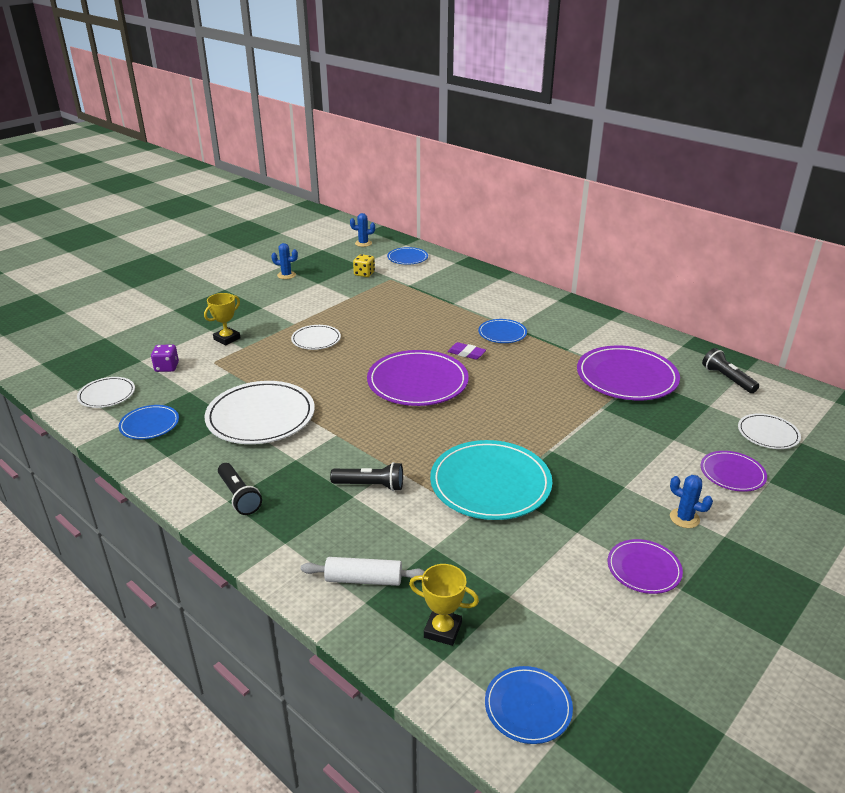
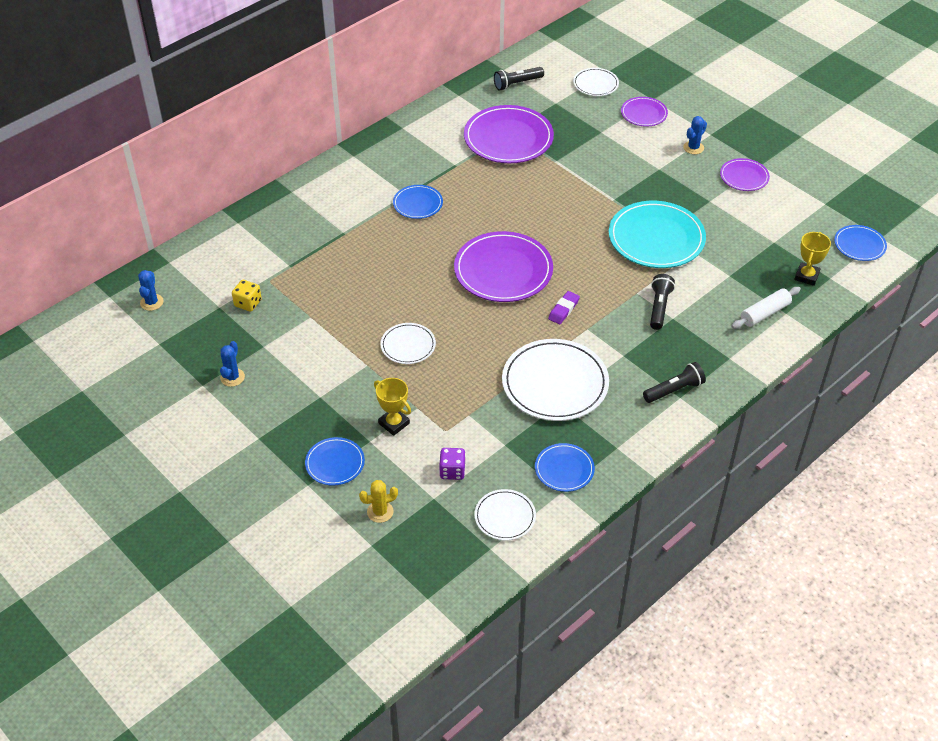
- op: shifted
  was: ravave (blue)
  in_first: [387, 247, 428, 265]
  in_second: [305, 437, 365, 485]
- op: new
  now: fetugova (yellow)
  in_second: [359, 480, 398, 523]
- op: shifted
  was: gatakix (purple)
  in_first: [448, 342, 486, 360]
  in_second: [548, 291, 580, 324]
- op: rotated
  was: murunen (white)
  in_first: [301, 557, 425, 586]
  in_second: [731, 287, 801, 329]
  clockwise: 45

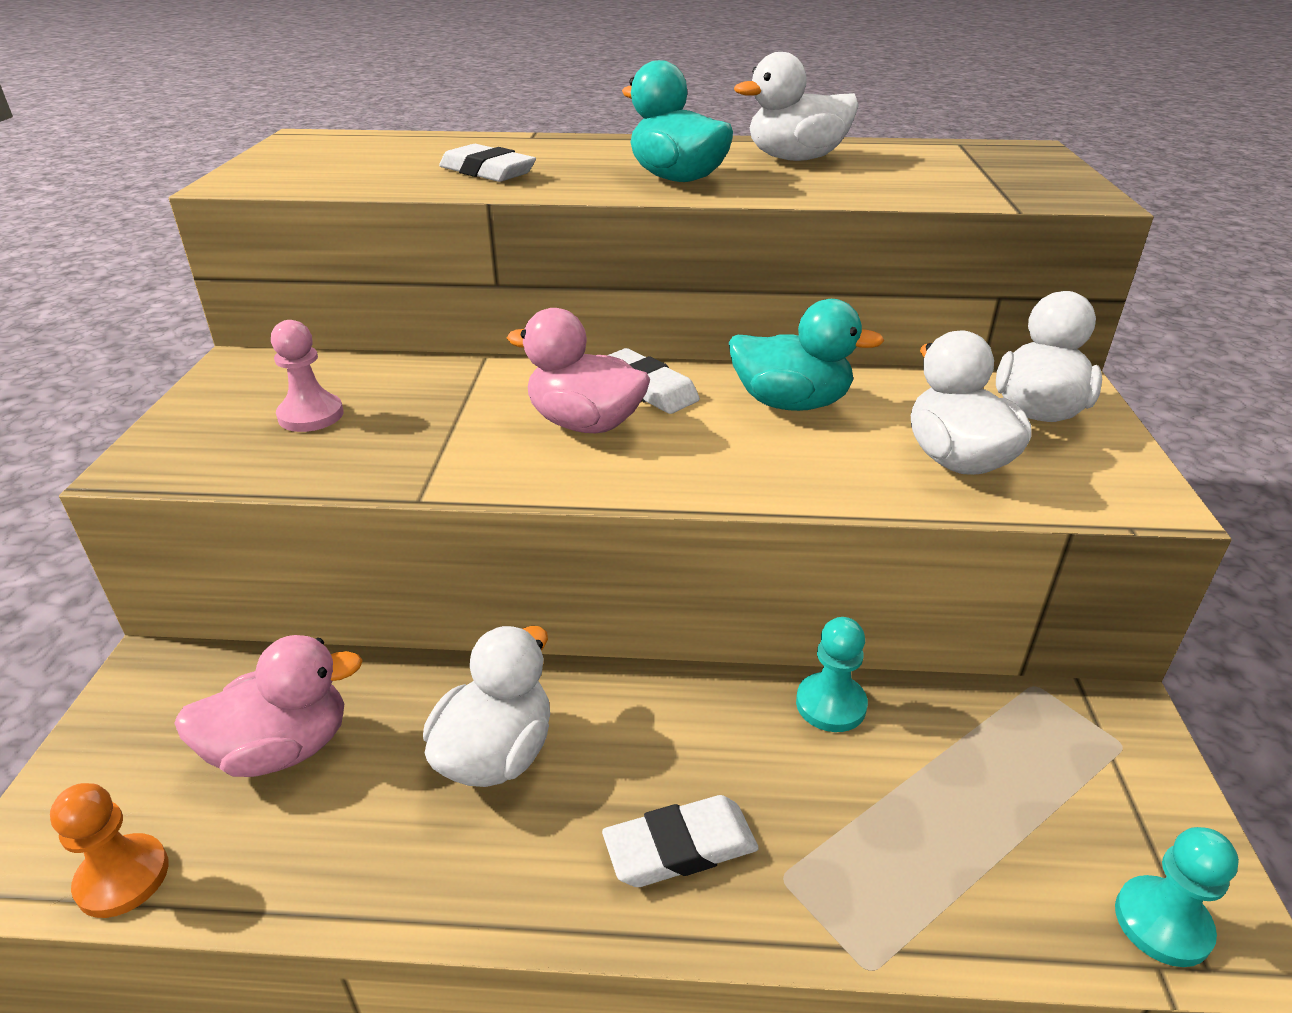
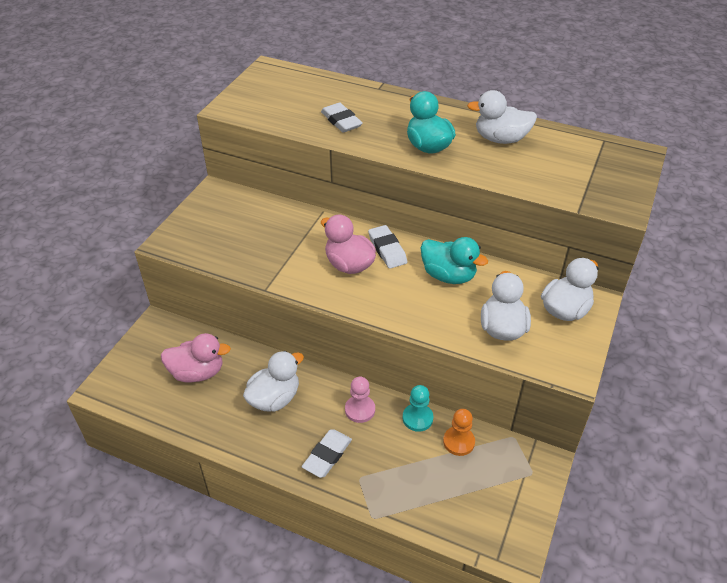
- op: rotated
  was: gatakix (white)
  in_first: [602, 795, 759, 887]
  in_second: [302, 429, 352, 478]
  clockwise: -60
- op: shifted
  was: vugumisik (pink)
  in_first: [271, 320, 343, 432]
  in_second: [345, 377, 375, 423]
- op: shifted
  was: vugumisik (orange)
  in_first: [50, 783, 169, 918]
  in_second: [443, 409, 475, 456]
- op: gone
  was: vugumisik (turquoise)
  in_first: [1115, 827, 1239, 967]

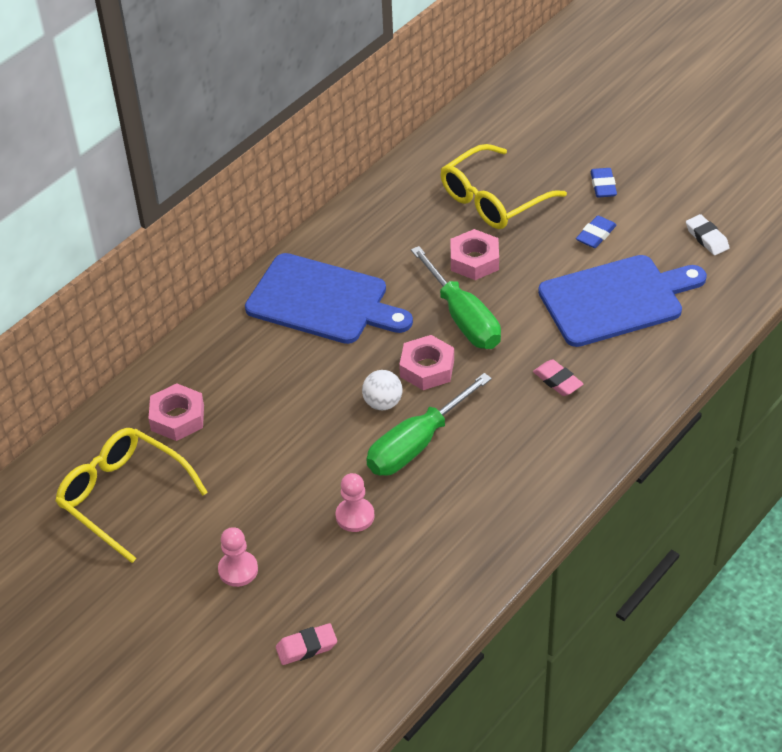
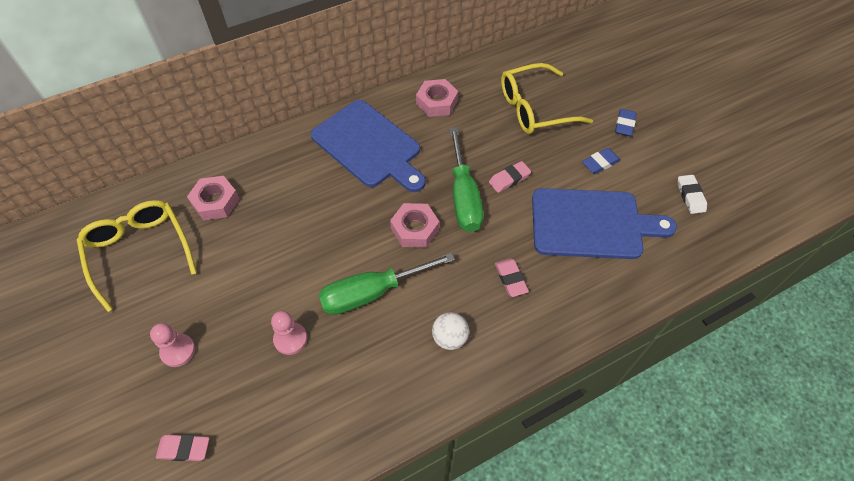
- op: shifted
  was: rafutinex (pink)
  in_first: [451, 229, 499, 280]
  in_second: [416, 79, 458, 117]
- op: shifted
  was: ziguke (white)
  in_first: [362, 370, 403, 410]
  in_second: [432, 312, 469, 350]
- op: new
  now: gatakix (pink)
  in_second: [489, 161, 531, 193]

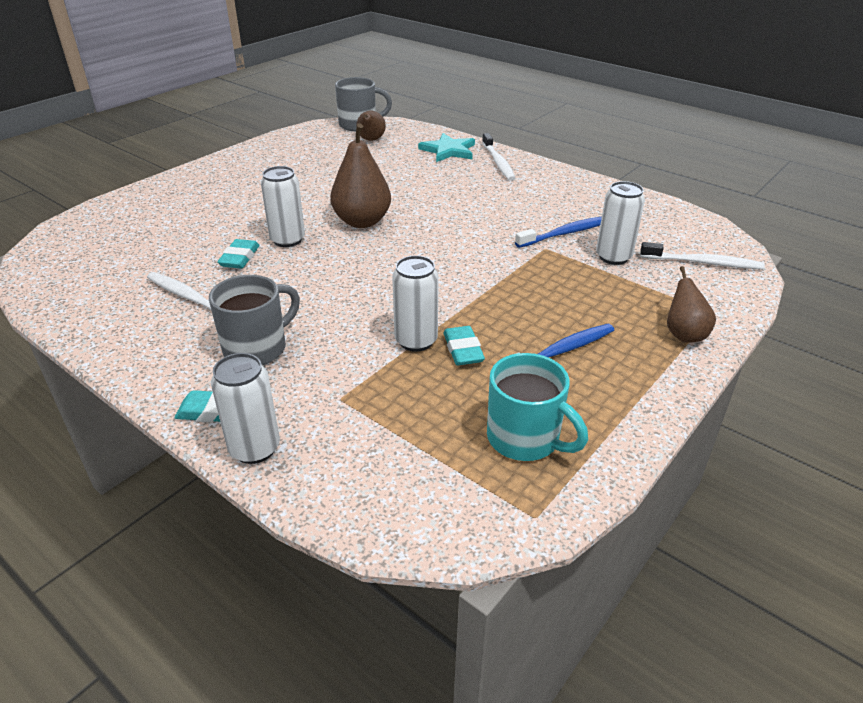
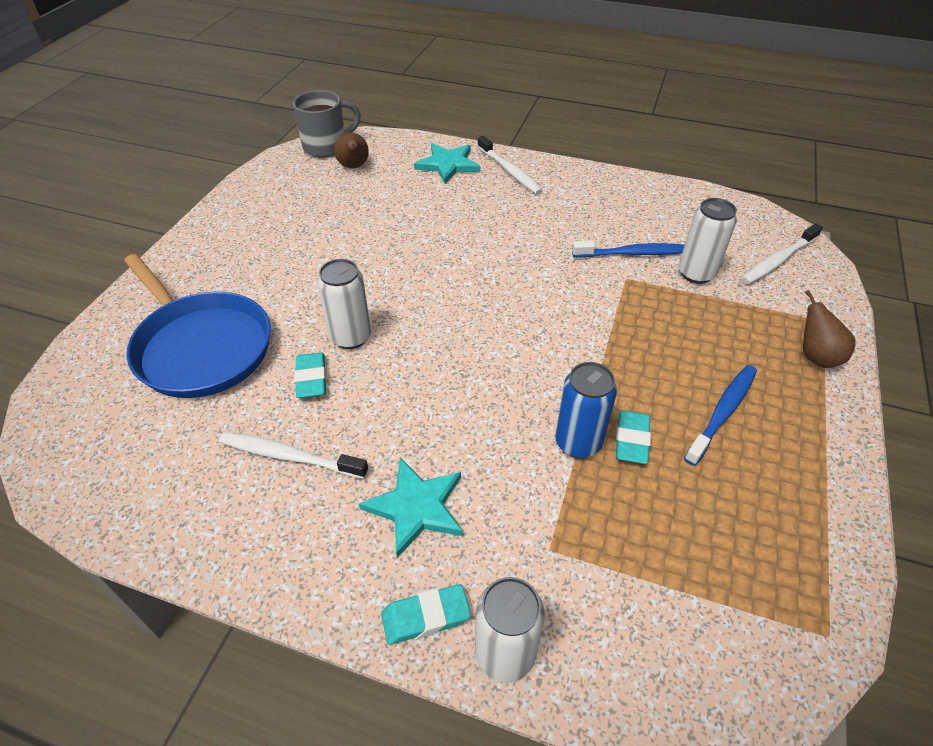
- op: new
  now: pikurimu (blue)
  in_second: [124, 254, 271, 398]
- op: swapped
  was: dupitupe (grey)
  now: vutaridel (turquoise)
  in_first: [209, 275, 300, 365]
  in_second: [359, 458, 463, 558]
- op: repainted
  was: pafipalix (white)
  now: pafipalix (blue)
  in_first: [392, 255, 439, 352]
  in_second: [555, 362, 617, 458]
- op: rotated
  was: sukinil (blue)
  in_first: [515, 217, 602, 248]
  in_second: [572, 241, 685, 258]
  clockwise: 45
- op: rotated
  was: gatakix (turquoise)
  in_first: [443, 326, 485, 365]
  in_second: [616, 410, 651, 464]
  clockwise: 45
- op: rotated
  was: sukinil (white)
  in_first: [640, 242, 765, 269]
  in_second: [741, 223, 823, 284]
  clockwise: 150
- op: gone
  was: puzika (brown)
  in_first: [330, 123, 391, 228]
- op: gone
  was: dupitupe (turquoise)
  in_first: [487, 353, 588, 461]

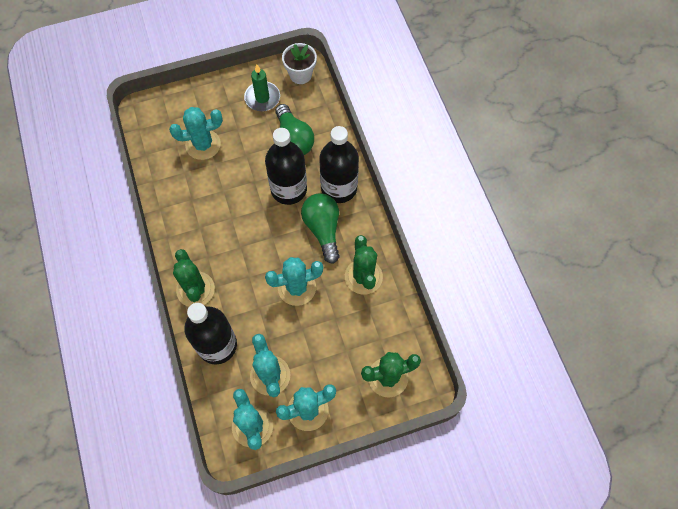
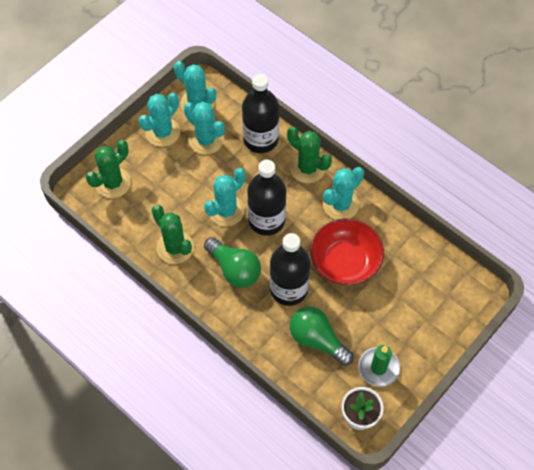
- op: shifted
  was: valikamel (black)
  in_first: [319, 126, 359, 203]
  in_second: [247, 160, 286, 236]
- op: new
  now: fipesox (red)
  in_second: [310, 218, 384, 285]
- op: shifted
  was: fetugova (turquoise)
  in_first: [169, 107, 223, 160]
  in_second: [323, 167, 364, 220]

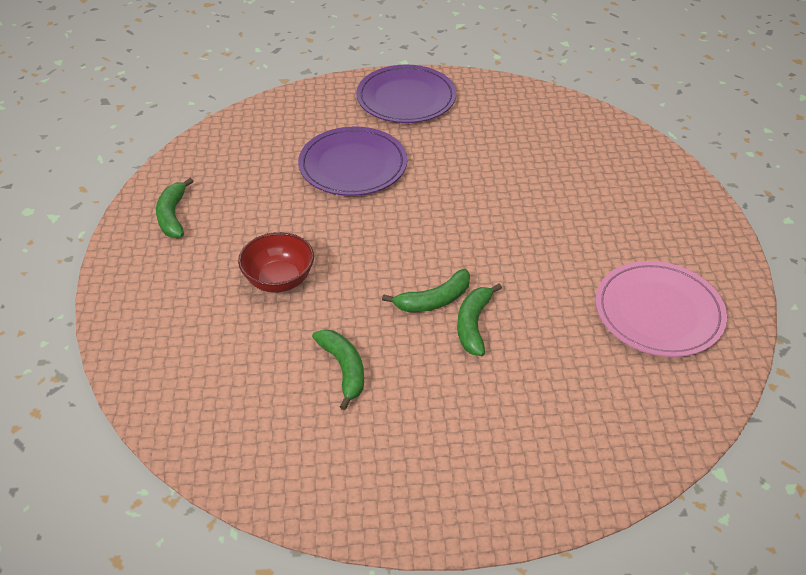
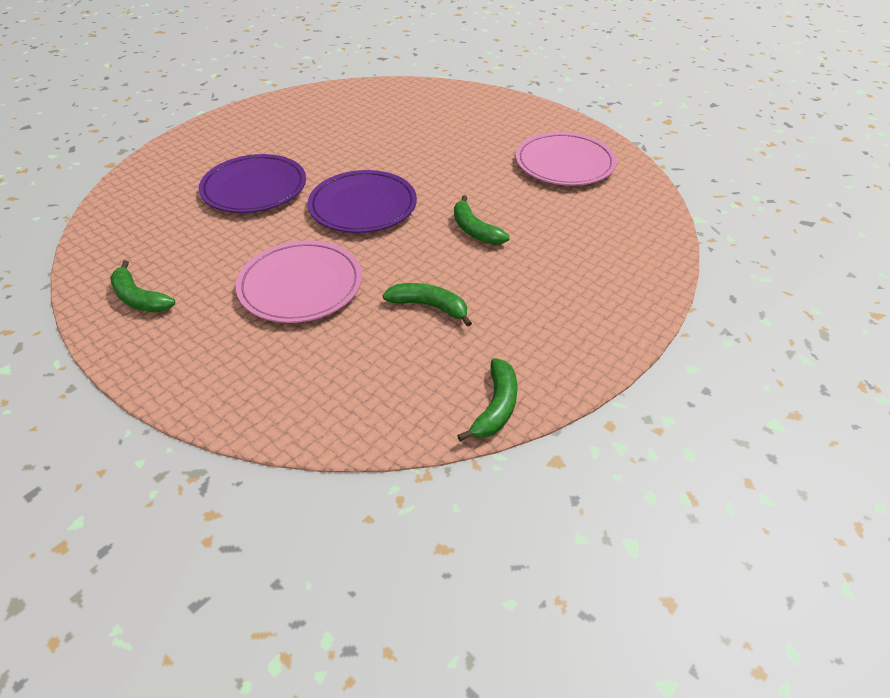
- op: swapped
  was: fipesox (red)
  now: ravave (pink)
  in_first: [238, 232, 314, 293]
  in_second: [236, 240, 362, 323]
- op: shifted
  was: ravave (purple)
  in_first: [356, 65, 456, 123]
  in_second: [308, 170, 417, 233]
- op: shifted
  was: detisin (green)
  in_first: [382, 269, 470, 312]
  in_second: [457, 358, 517, 441]

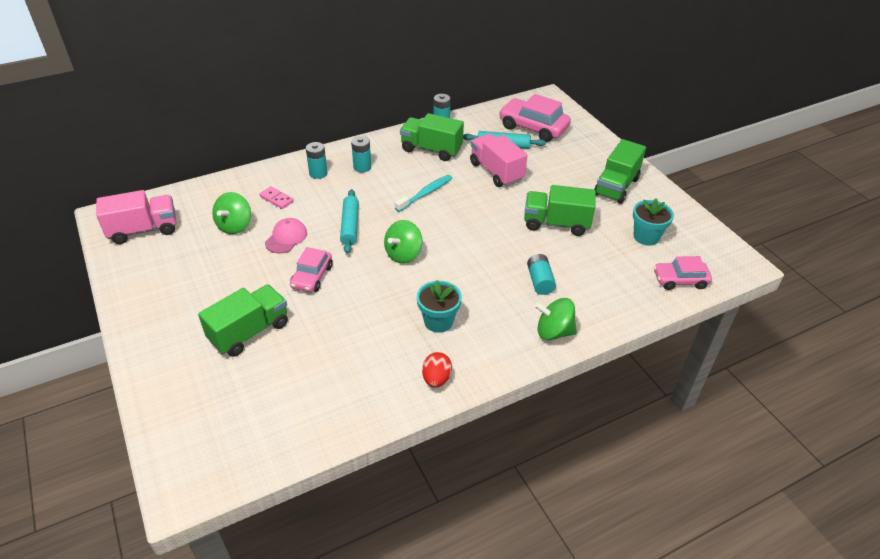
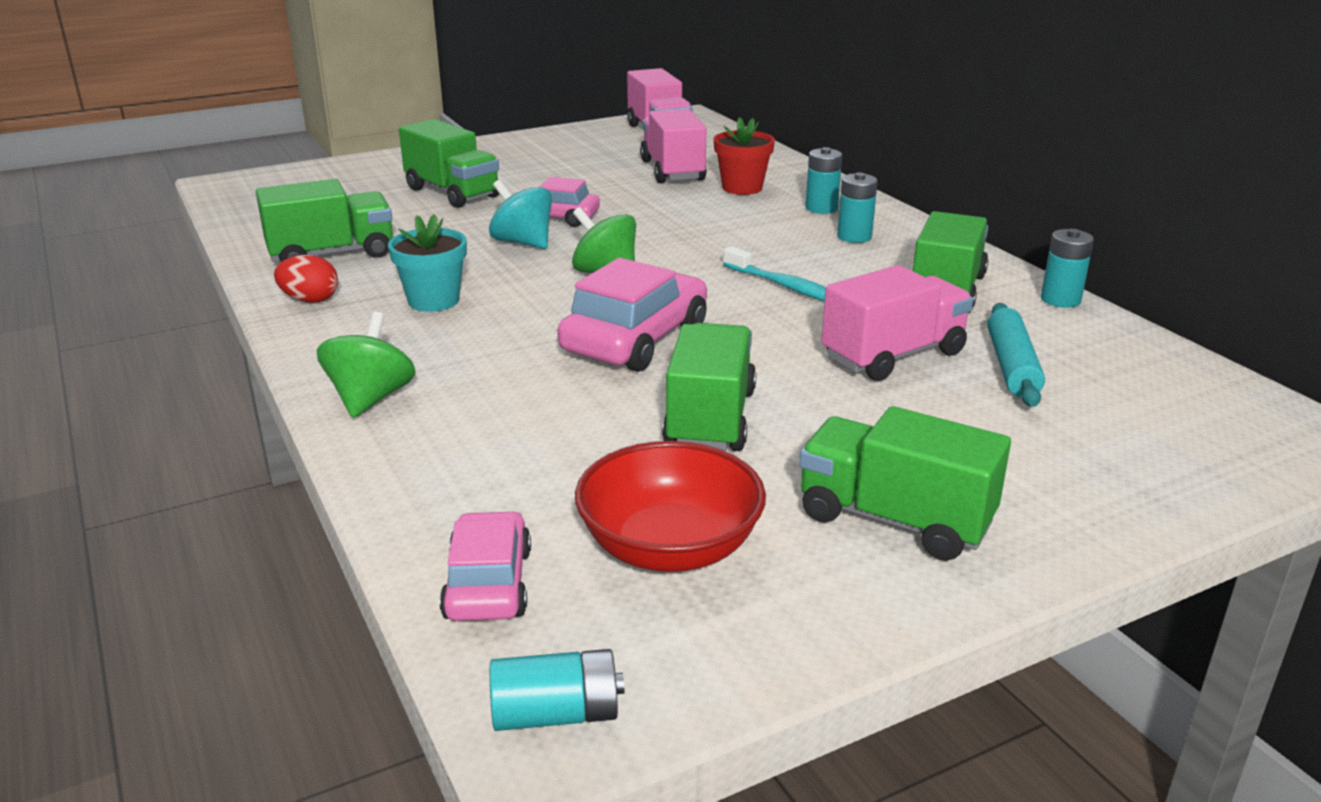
- op: new
  now: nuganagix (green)
  in_second: [256, 179, 393, 262]
- op: new
  now: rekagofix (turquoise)
  in_second: [489, 180, 552, 249]
- op: shifted
  was: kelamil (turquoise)
  in_first: [527, 254, 556, 295]
  in_second: [490, 649, 624, 731]
- op: shifted
  was: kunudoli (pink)
  in_first: [499, 94, 571, 142]
  in_second: [557, 258, 707, 372]
- op: swapped
  was: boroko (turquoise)
  now: fipesox (red)
  in_first: [633, 198, 674, 246]
  in_second: [575, 441, 766, 572]
- op: swapped
  was: rekagofix (green)
  now: nuganagix (pink)
  in_first: [212, 192, 251, 234]
  in_second: [640, 109, 707, 183]
- op: swapped
  was: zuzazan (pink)
  now: boroko (red)
  in_first: [259, 186, 294, 209]
  in_second: [714, 117, 775, 195]
- op: gone
  was: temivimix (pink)
  in_first: [265, 218, 307, 254]
- op: gone
  was: murunen (turquoise)
  in_first: [340, 189, 359, 254]

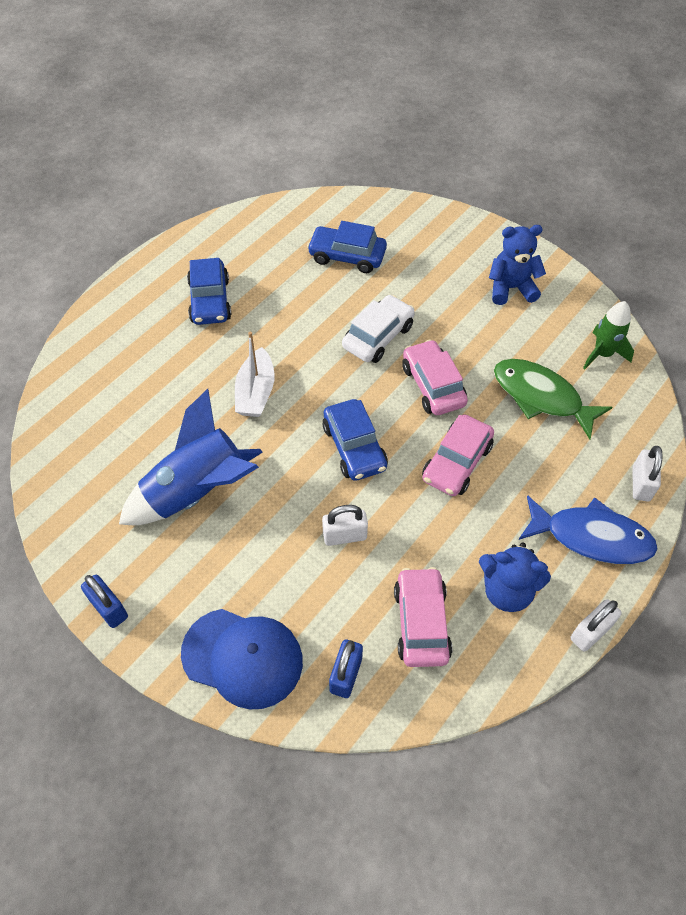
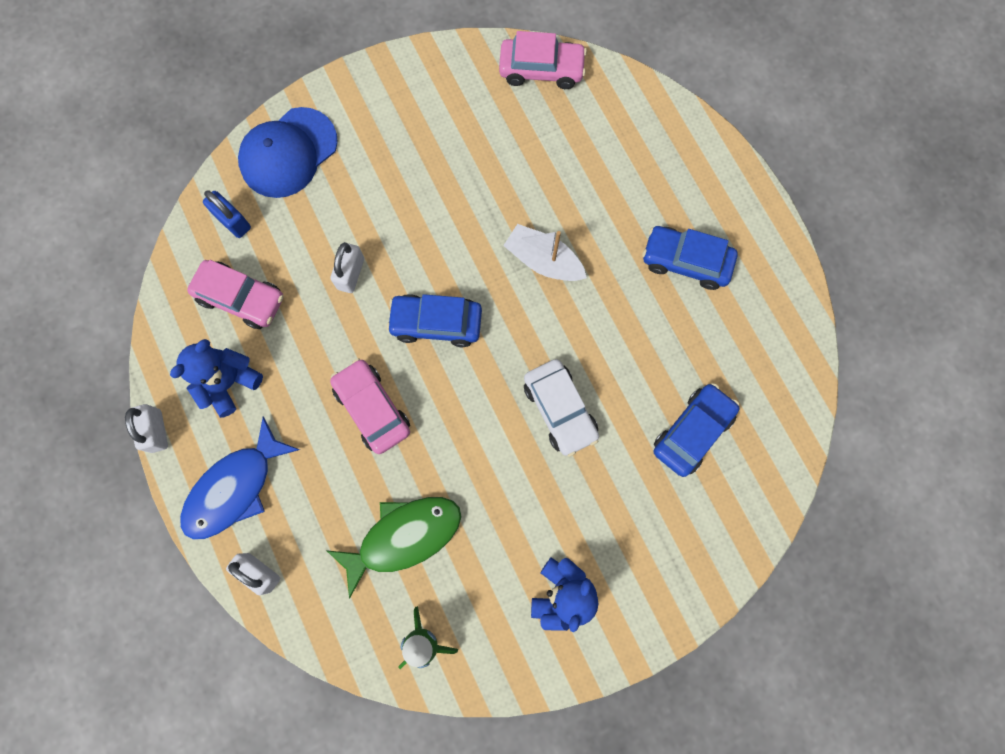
- op: shifted
  was: kunudoli (pink)
  in_first: [402, 339, 468, 415]
  in_second: [499, 31, 587, 89]
- op: gone
  was: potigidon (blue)
  in_first: [81, 575, 128, 628]
- op: gone
  was: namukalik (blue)
  in_first: [119, 389, 263, 525]

